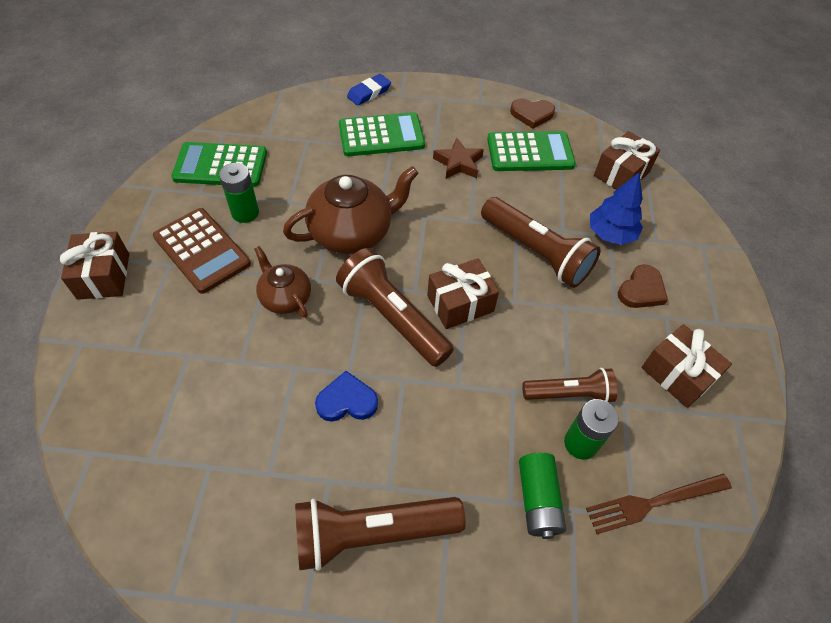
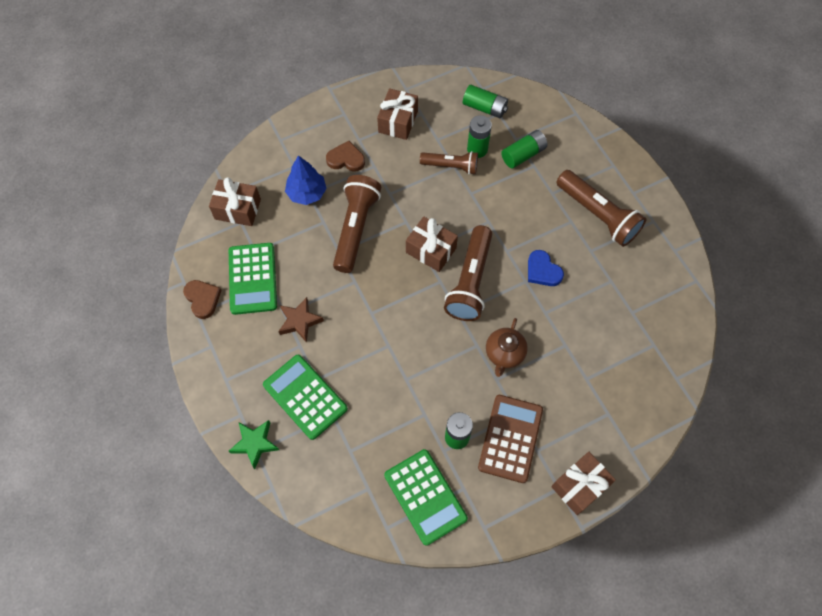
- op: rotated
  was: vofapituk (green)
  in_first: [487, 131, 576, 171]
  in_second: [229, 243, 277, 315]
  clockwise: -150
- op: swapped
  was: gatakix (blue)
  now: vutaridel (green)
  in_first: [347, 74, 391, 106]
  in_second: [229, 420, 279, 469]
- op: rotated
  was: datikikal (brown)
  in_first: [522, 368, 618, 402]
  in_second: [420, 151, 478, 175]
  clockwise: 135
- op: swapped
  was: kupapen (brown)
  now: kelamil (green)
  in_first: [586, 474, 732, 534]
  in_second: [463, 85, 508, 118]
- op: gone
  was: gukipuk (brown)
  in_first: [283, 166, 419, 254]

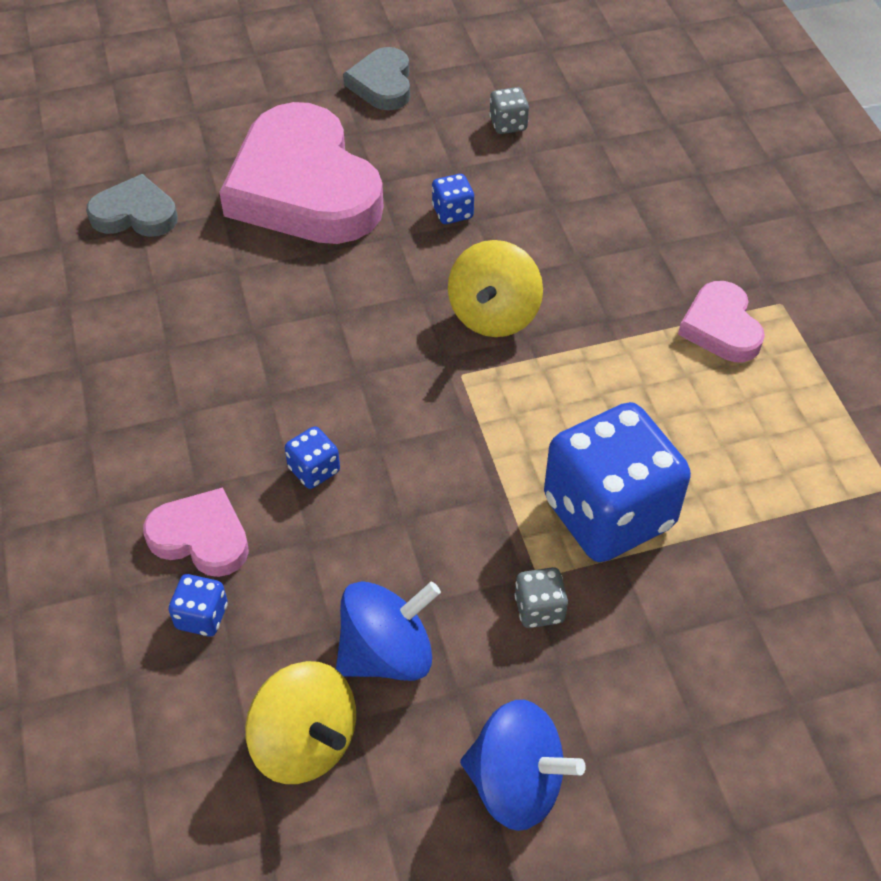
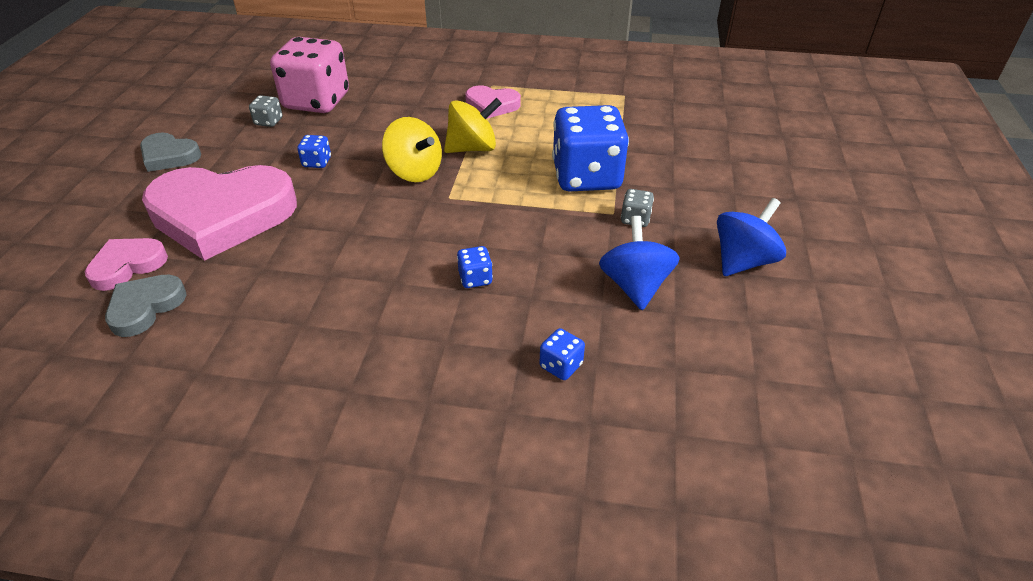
- op: shifted
  was: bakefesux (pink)
  in_first: [143, 488, 249, 577]
  in_second: [85, 238, 168, 291]
- op: new
  now: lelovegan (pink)
  in_second: [270, 37, 349, 113]
- op: shifted
  was: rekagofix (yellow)
  in_first: [245, 661, 356, 784]
  in_second: [444, 98, 502, 153]

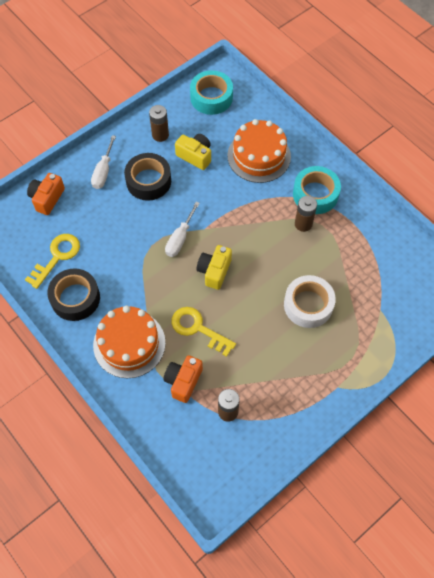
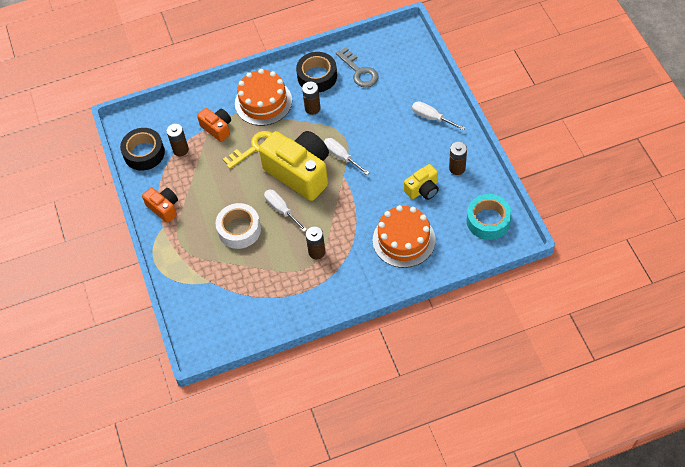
- op: shifted
  was: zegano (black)
  in_first: [124, 153, 171, 201]
  in_second: [120, 128, 165, 171]
- op: shifted
  was: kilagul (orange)
  in_first: [27, 173, 65, 215]
  in_second: [142, 187, 178, 223]
- op: scaled
  was: kilagul (yellow)
  in_first: [197, 245, 232, 290]
  in_second: [259, 131, 329, 201]
  ratio: 2.01
- op: new
  now: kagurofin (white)
  in_second: [264, 190, 307, 232]
- op: new
  now: kelamil (brown)
  in_second: [302, 82, 321, 115]
- op: repainted
  was: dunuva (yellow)
  now: dunuva (grey)
  in_first: [25, 234, 80, 289]
  in_second: [336, 47, 378, 87]
- op: gone
  was: zegano (turquoise)
  in_first: [293, 166, 341, 214]

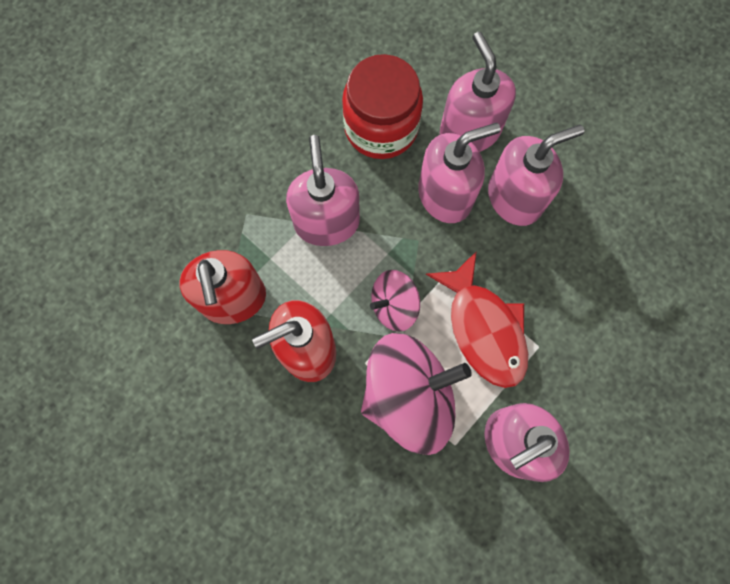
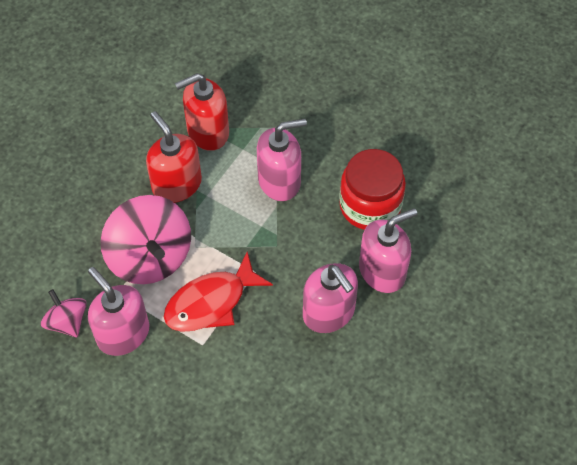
- op: shifted
  was: rekagofix (pink)
  in_first: [370, 270, 420, 332]
  in_second: [41, 289, 87, 337]
- op: gone
  was: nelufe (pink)
  in_first: [418, 123, 500, 223]

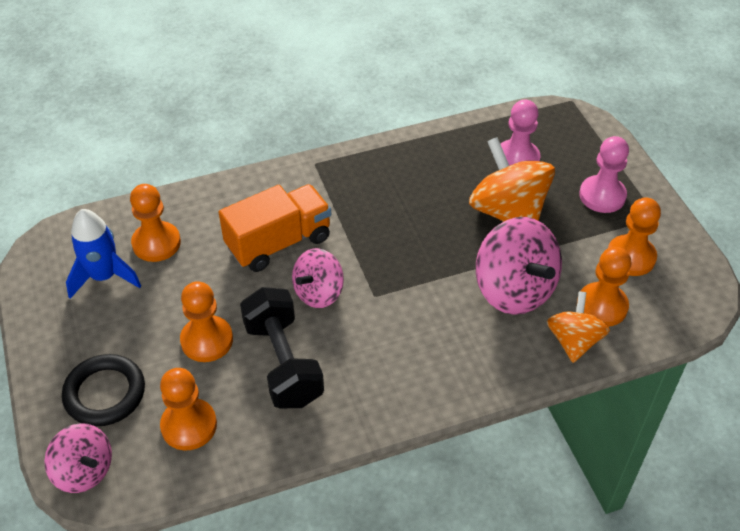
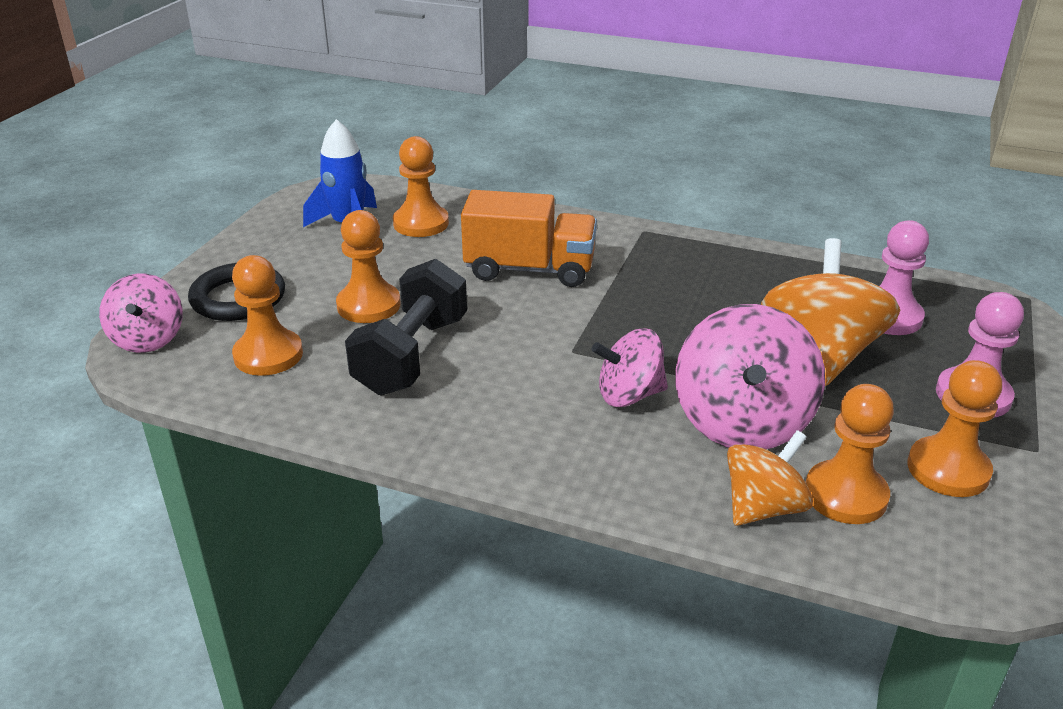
- op: shifted
  was: rekagofix (pink)
  in_first: [292, 248, 344, 308]
  in_second: [592, 328, 668, 407]

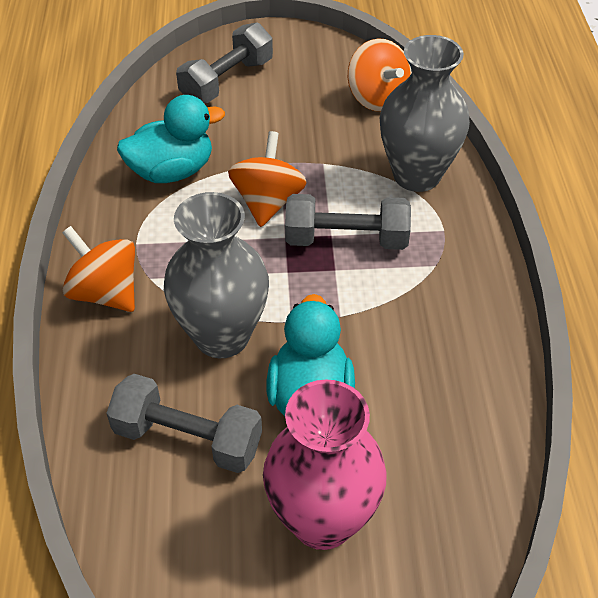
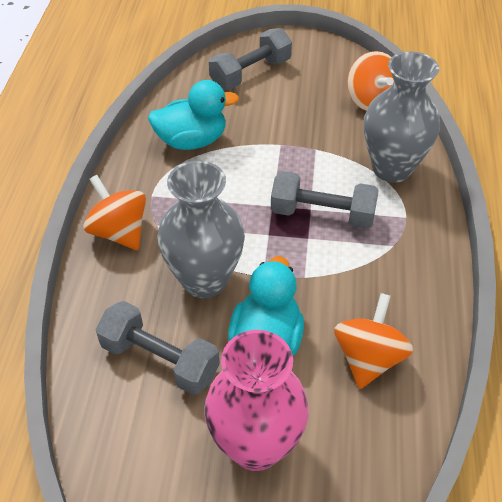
- op: shifted
  was: rekagofix (orange)
  in_first: [228, 131, 307, 227]
  in_second: [334, 293, 413, 389]

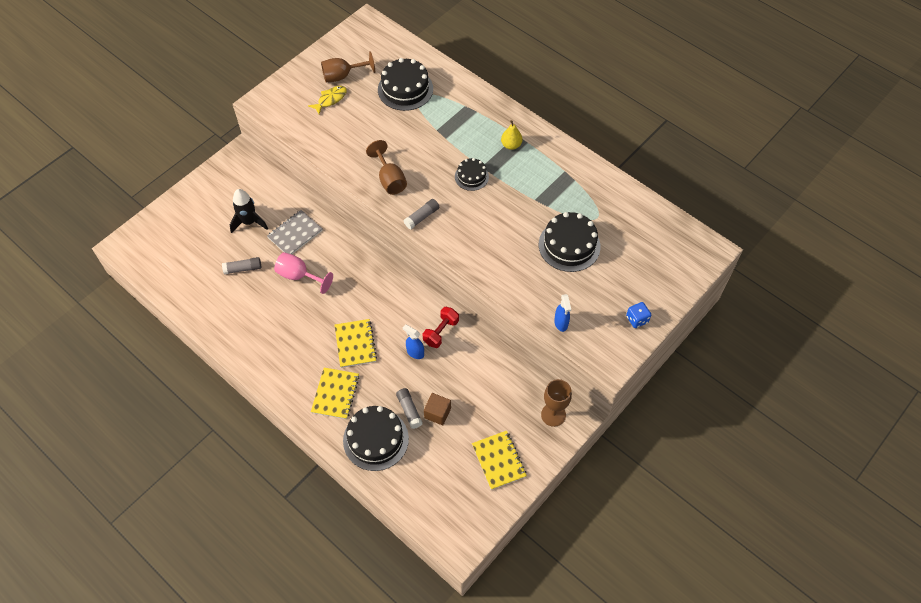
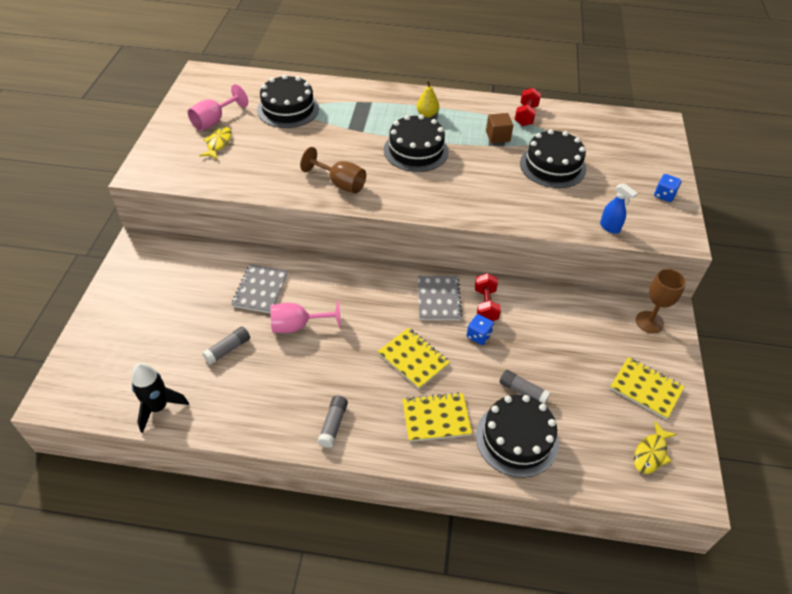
- op: shifted
  was: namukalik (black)
  in_first: [230, 189, 268, 233]
  in_second: [131, 363, 189, 433]
- op: repainted
  was: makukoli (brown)
  now: makukoli (pink)
  in_first: [321, 51, 375, 82]
  in_second: [188, 84, 248, 131]
- op: shifted
  was: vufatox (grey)
  in_first: [404, 199, 439, 229]
  in_second: [318, 395, 348, 448]
- op: scaled
  was: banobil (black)
  in_first: [455, 158, 489, 191]
  in_second: [384, 114, 449, 172]
  ratio: 1.73
- op: rotated
  was: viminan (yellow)
  in_first: [311, 368, 359, 419]
  in_second: [402, 393, 472, 442]
  clockwise: -75
- op: new
  now: viminan (grey)
  in_second: [418, 276, 463, 320]
- op: swapped
  was: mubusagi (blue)
  now: lelovegan (blue)
  in_first: [403, 324, 424, 359]
  in_second: [467, 314, 494, 345]
- op: shifted
  was: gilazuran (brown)
  in_first: [424, 393, 451, 425]
  in_second: [486, 113, 514, 143]
- op: new
  now: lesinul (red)
  in_second: [515, 88, 541, 126]
- op: new
  now: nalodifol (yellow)
  in_second: [634, 421, 677, 474]

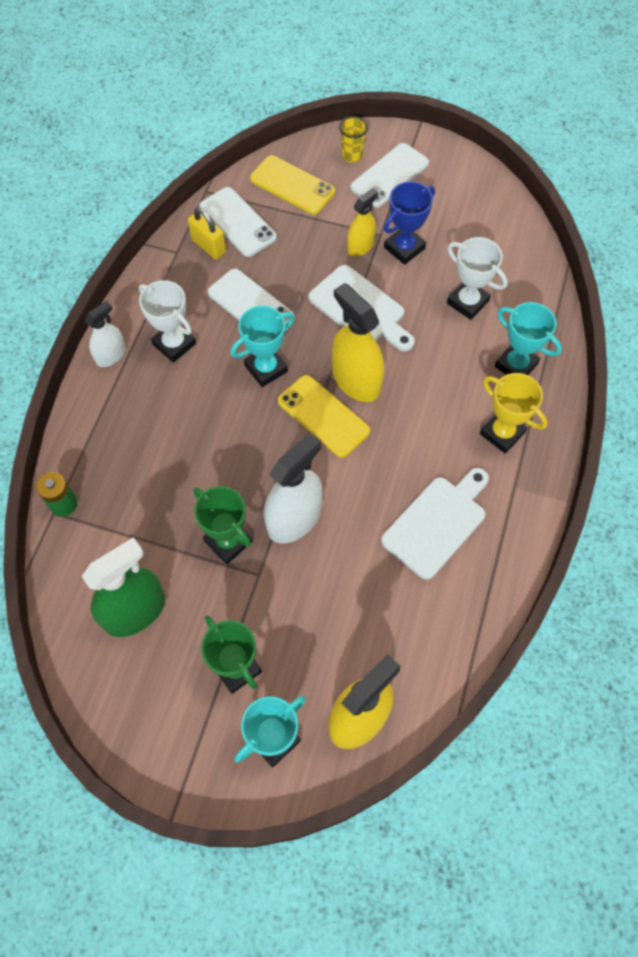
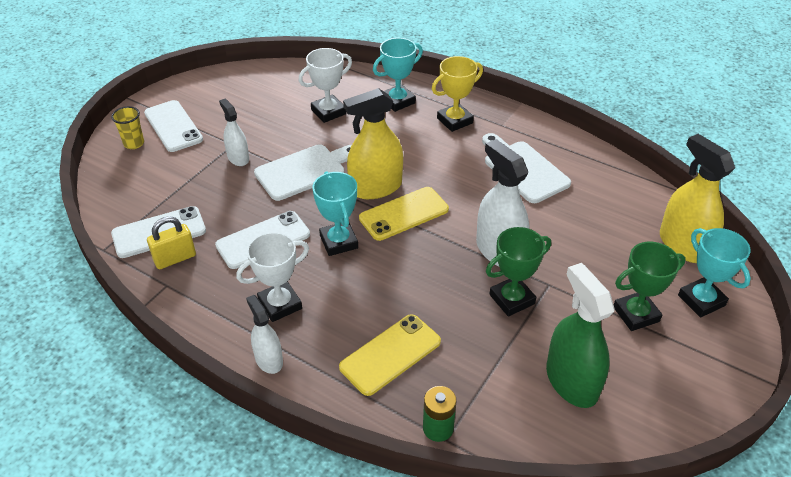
- op: repainted
  was: mubusagi (yellow)
  now: mubusagi (white)
  in_first: [347, 188, 378, 256]
  in_second: [219, 99, 249, 166]
- op: shifted
  was: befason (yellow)
  in_first: [250, 155, 335, 214]
  in_second: [339, 314, 441, 396]
- op: gone
  was: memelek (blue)
  in_first: [384, 181, 435, 265]

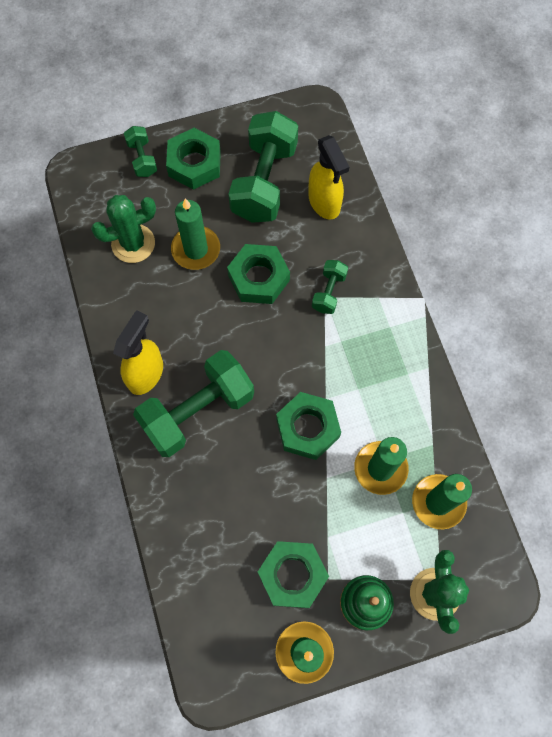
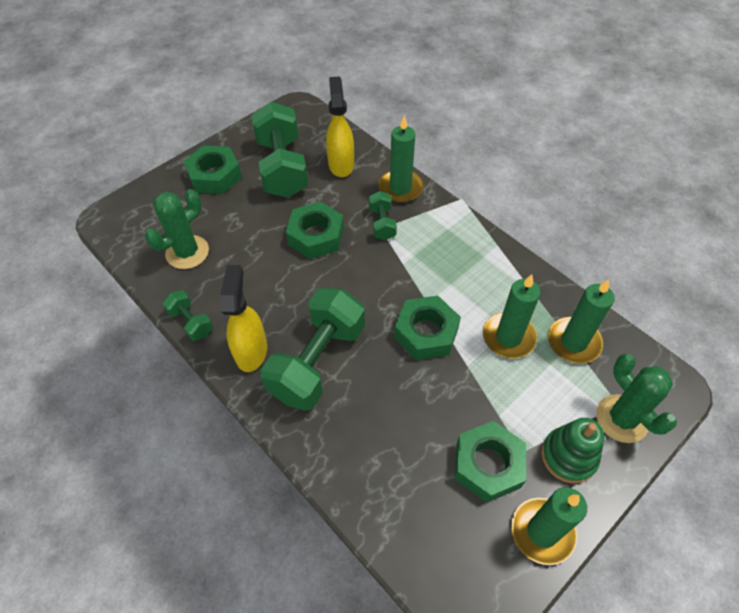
- op: shifted
  was: lesinul (green)
  in_first: [124, 126, 157, 177]
  in_second: [162, 290, 213, 341]
- op: rotated
  was: mubusagi (yellow)
  in_first: [308, 135, 349, 219]
  in_second: [326, 76, 354, 177]
  clockwise: -135
- op: shifted
  was: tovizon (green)
  in_first: [171, 198, 220, 270]
  in_second: [378, 115, 424, 203]

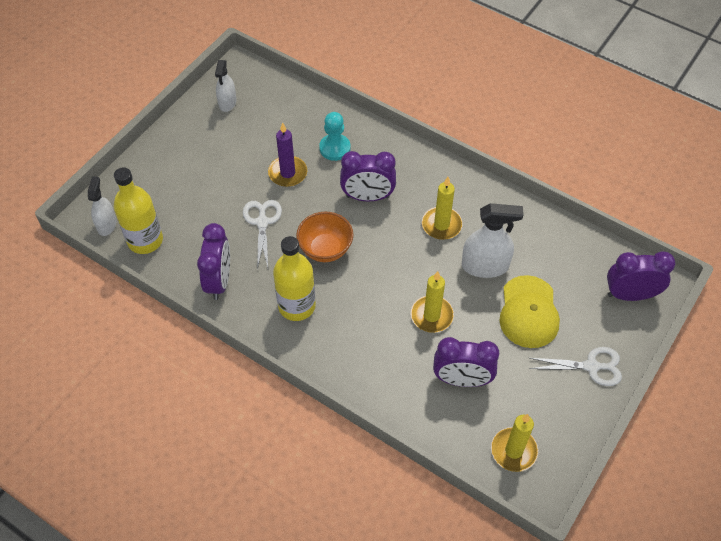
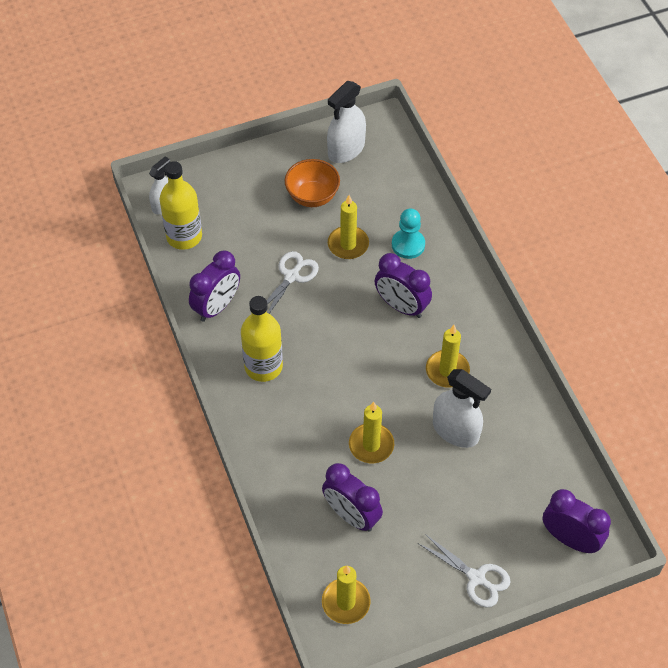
- op: shifted
  was: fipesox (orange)
  in_first: [296, 212, 353, 262]
  in_second: [285, 159, 340, 207]
- op: scaled
  was: mubusagi (white)
  in_first: [215, 60, 236, 112]
  in_second: [327, 81, 366, 163]
  ratio: 1.56
- op: repainted
  was: tovizon (purple)
  now: tovizon (yellow)
  in_first: [268, 123, 307, 187]
  in_second: [328, 195, 369, 259]
- op: gone
  was: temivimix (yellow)
  in_first: [500, 275, 560, 348]

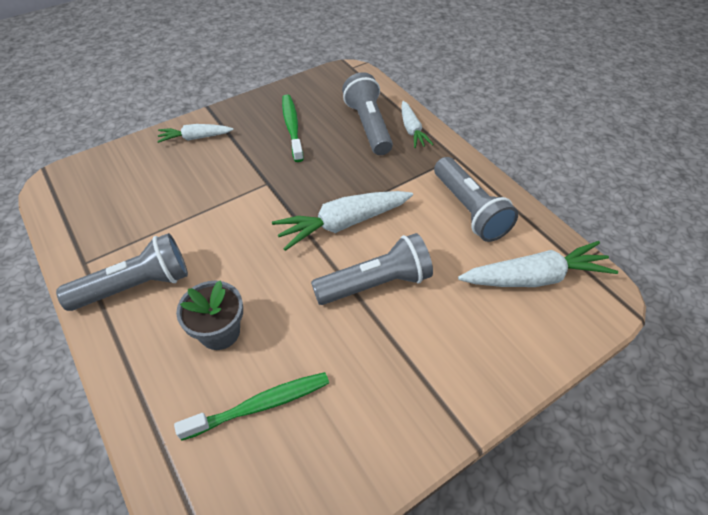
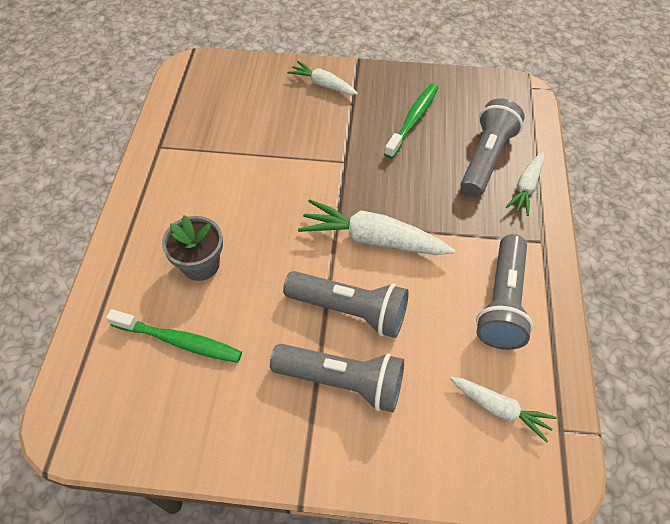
- op: shifted
  was: datikikal (grey)
  in_first: [56, 233, 188, 311]
  in_second: [270, 344, 404, 412]
- op: scaled
  was: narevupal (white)
  in_first: [458, 241, 618, 287]
  in_second: [450, 377, 557, 443]
  ratio: 0.59

